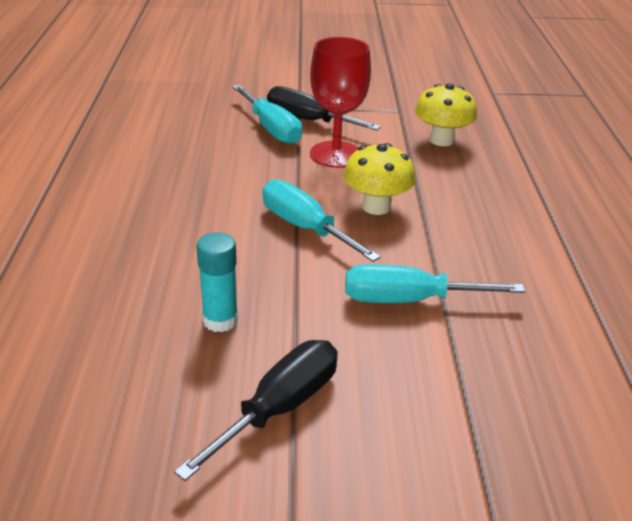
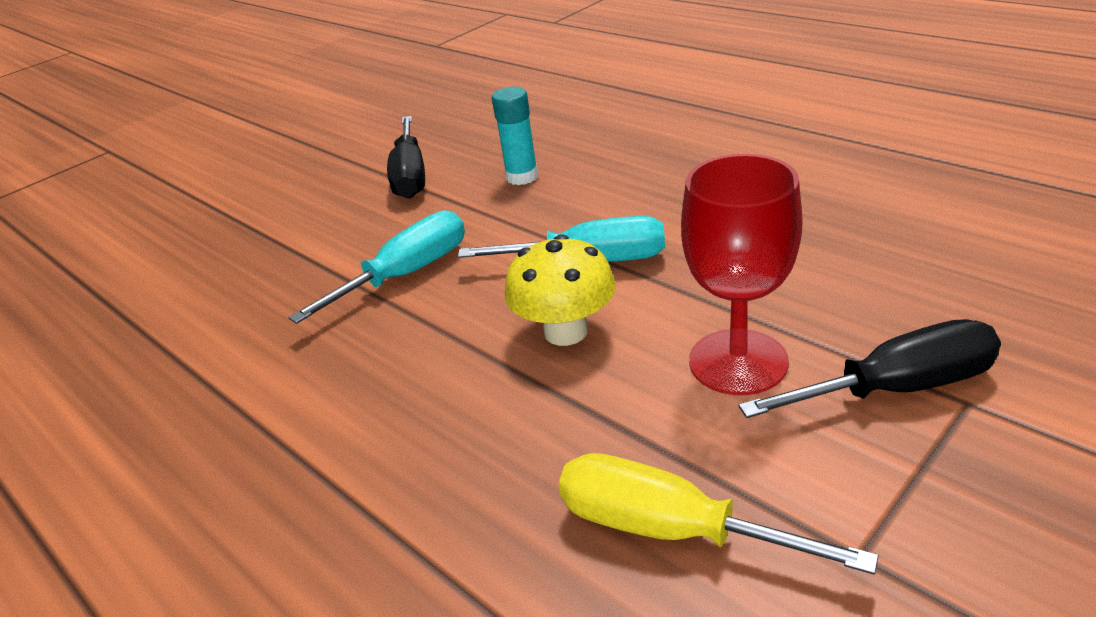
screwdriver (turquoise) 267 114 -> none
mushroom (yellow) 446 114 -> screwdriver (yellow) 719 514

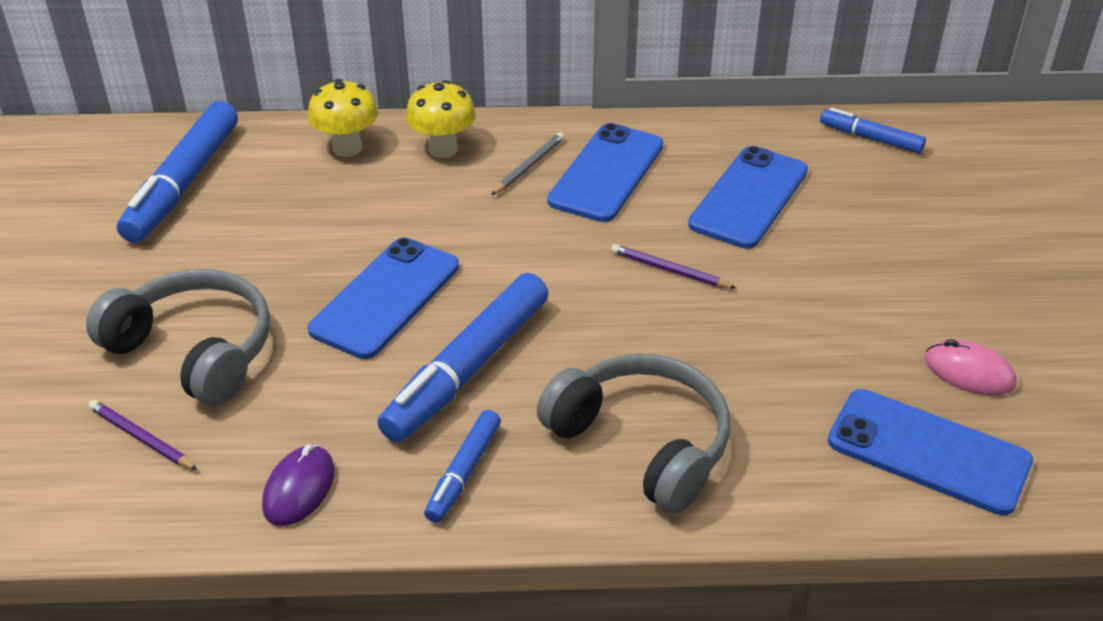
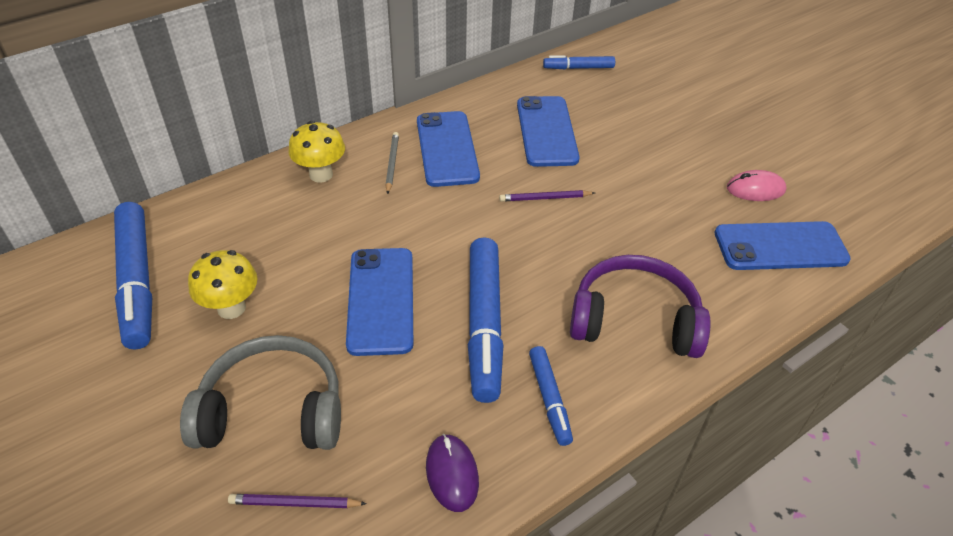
mushroom (yellow) 343 118 -> mushroom (yellow) 222 284, move
headphones (grey) 633 434 -> headphones (purple) 640 306

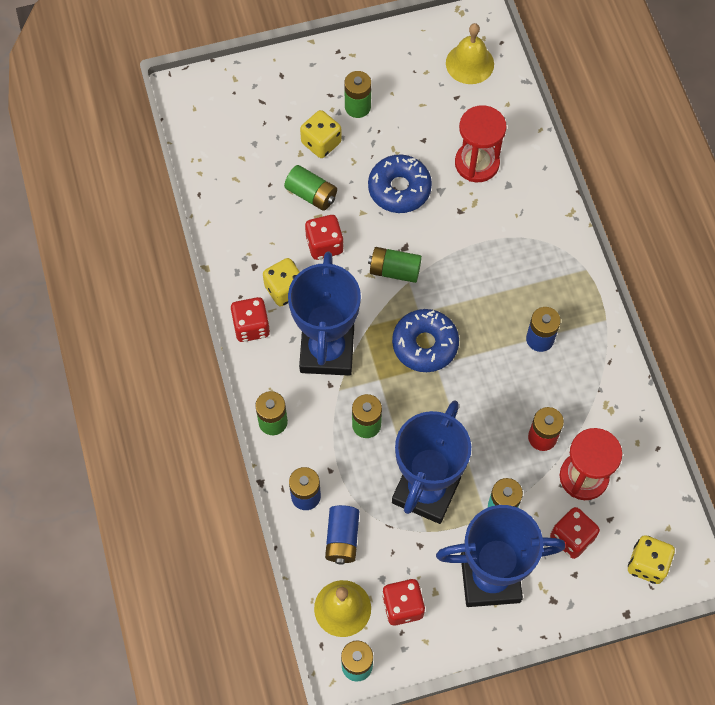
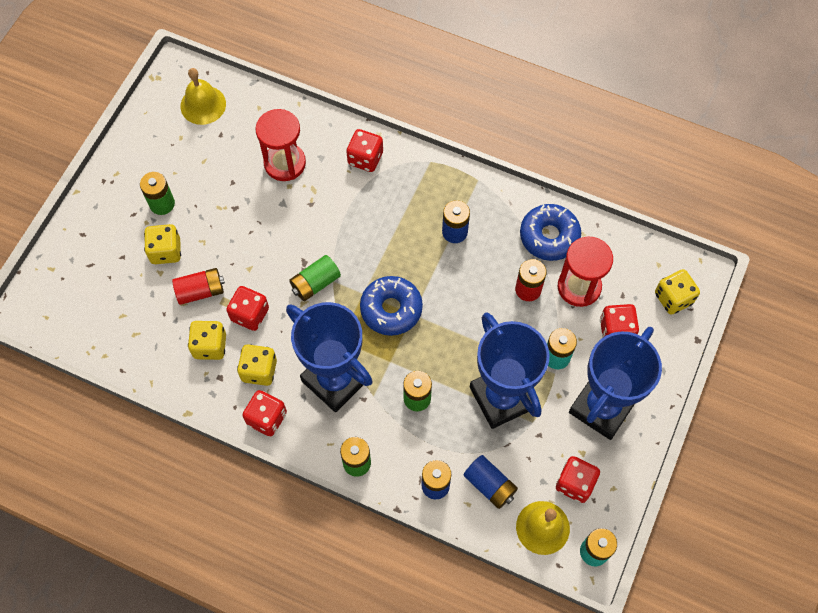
none -> dice (yellow) 207 340
none -> dice (red) 364 150
donut (blue) 400 184 -> donut (blue) 550 232, move
battery (green) 310 188 -> battery (red) 198 286

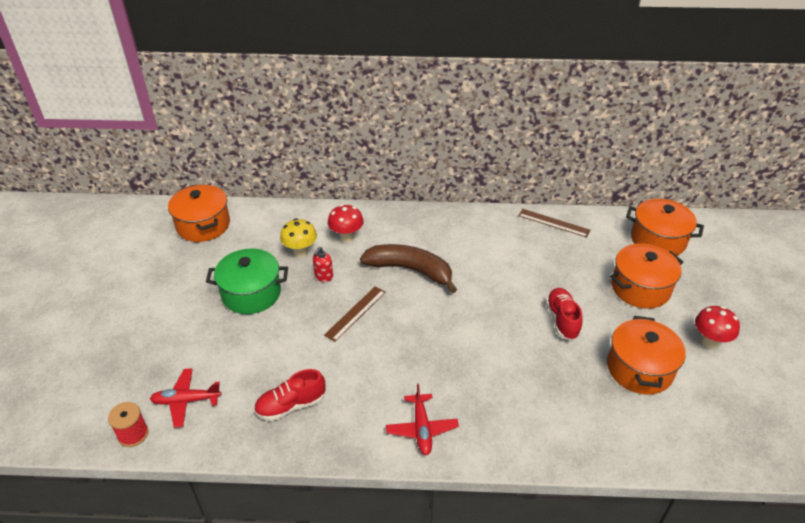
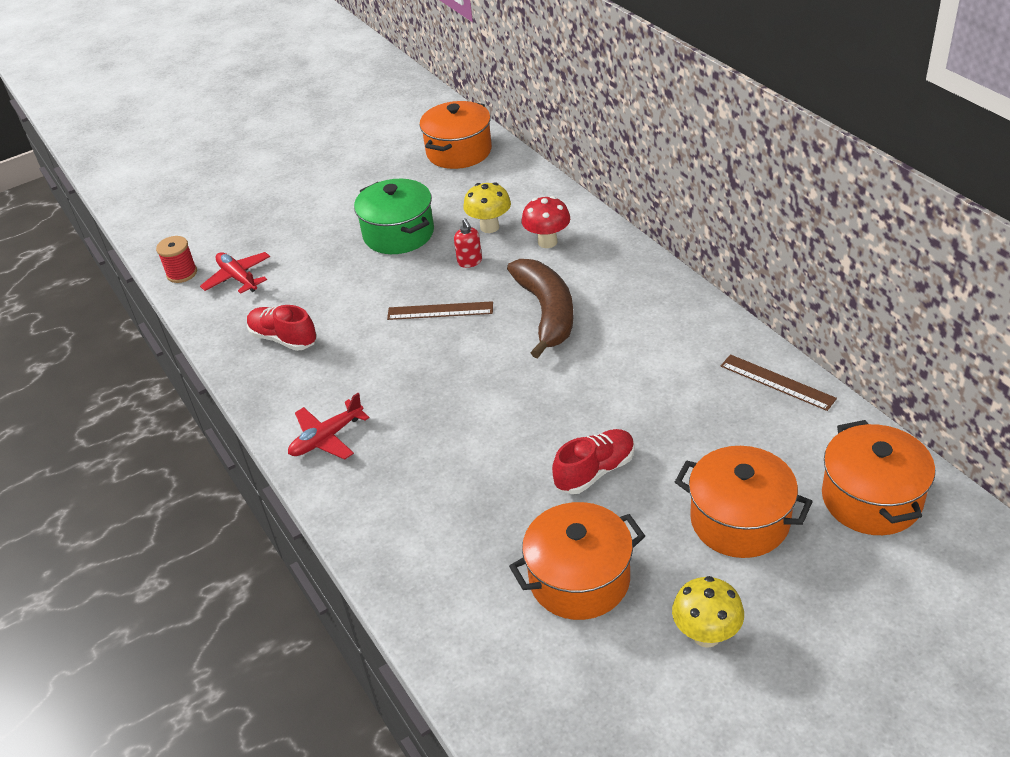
mushroom (red) 717 327 -> mushroom (yellow) 708 612
soap dispenser (red) 323 264 -> soap dispenser (red) 468 243, 105 degrees counterclockwise
ruler (brown) 554 223 -> ruler (brown) 779 382, 45 degrees counterclockwise

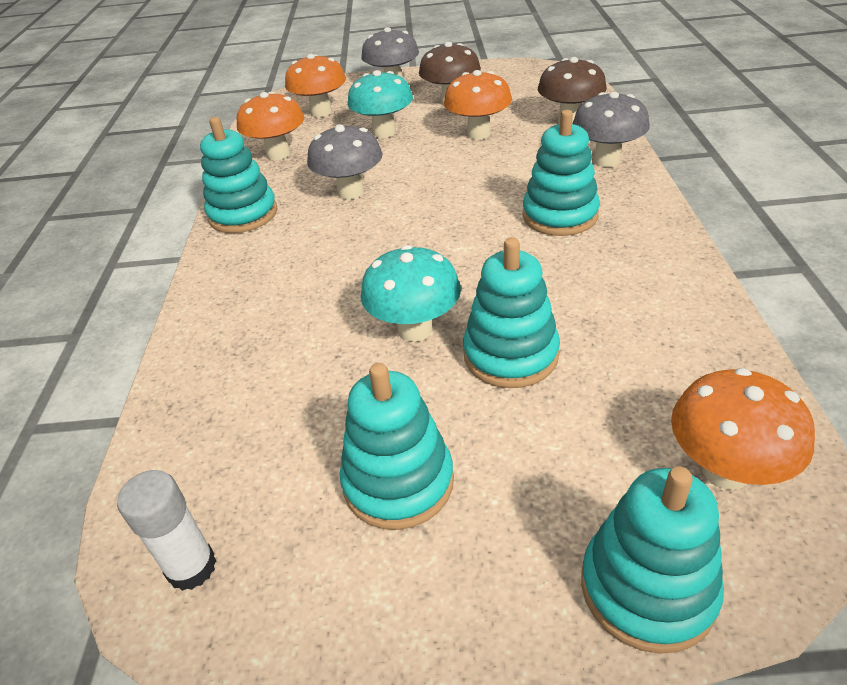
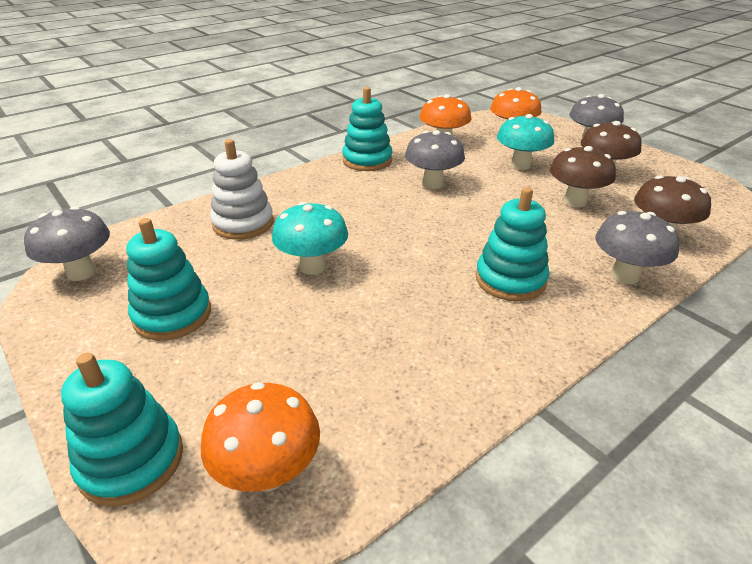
stacking toy (turquoise) 511 312 -> none
none -> stacking toy (white) 242 189
glue stick (white) 166 530 -> mushroom (grey) 67 243
mushroom (orange) 478 104 -> mushroom (brown) 583 176

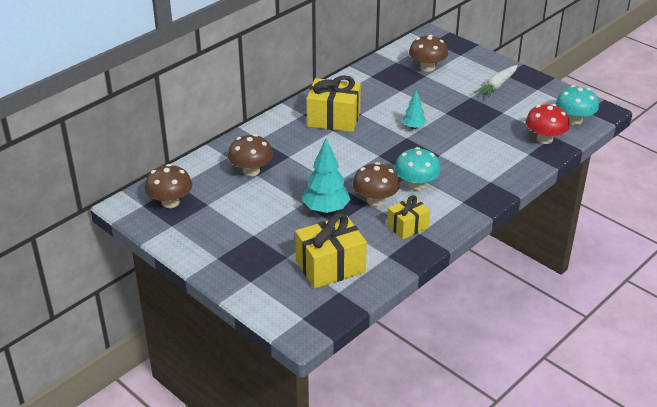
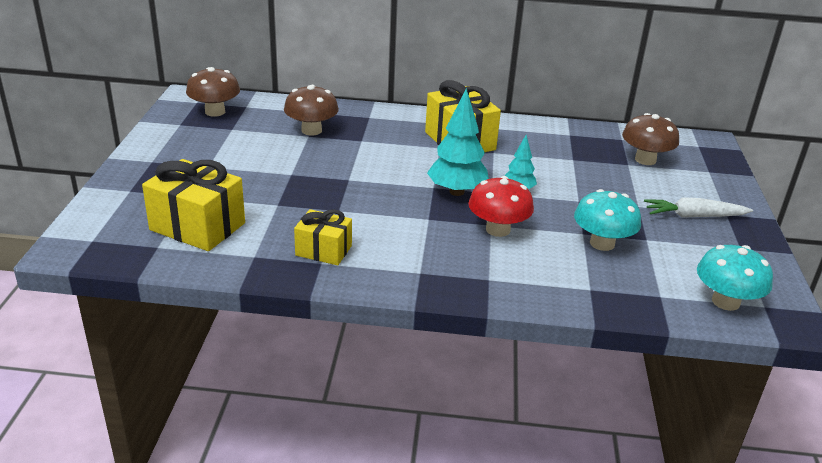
mushroom (brown) 376 184 -> none
tree (turquoise) 326 176 -> tree (turquoise) 458 142, move
mushroom (turquoise) 417 168 -> mushroom (turquoise) 607 220, move
mushroom (red) 547 124 -> mushroom (red) 501 206, move

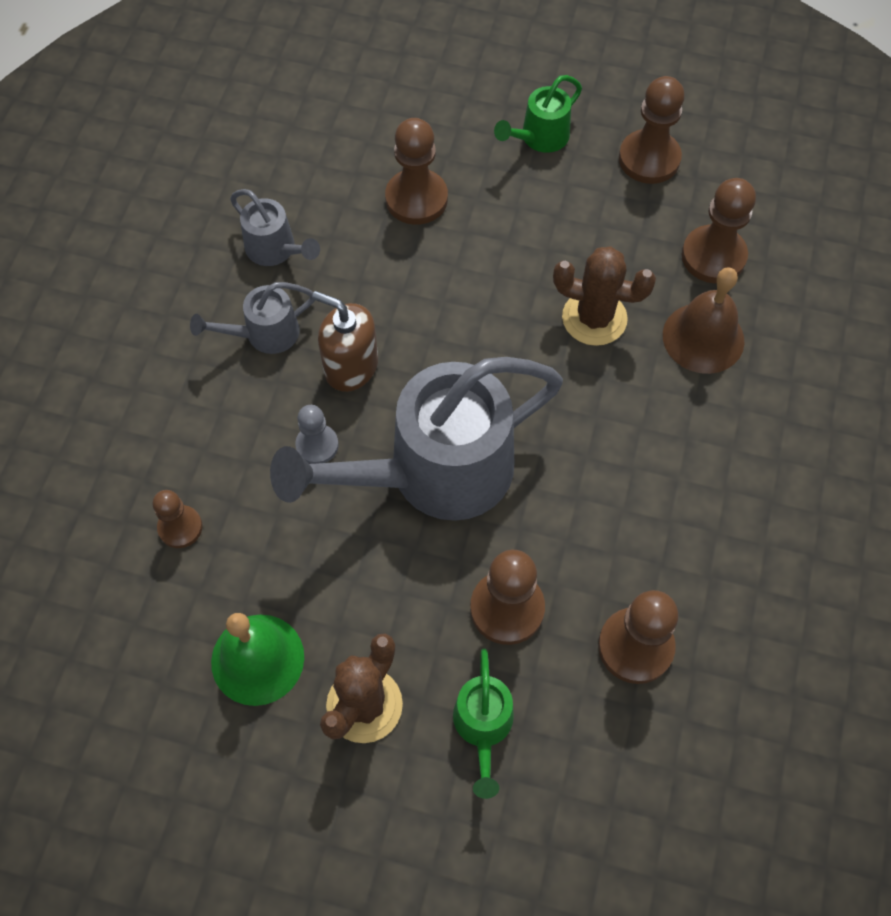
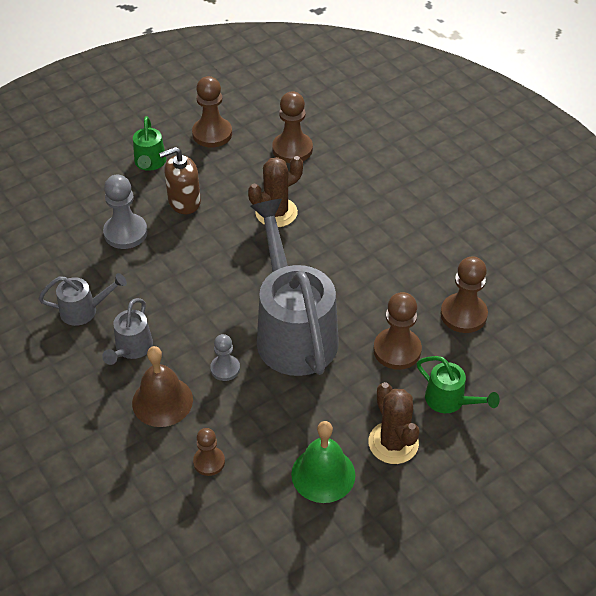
soap dispenser (brown) 345 341 -> soap dispenser (brown) 180 180, move
bell (brown) 703 320 -> bell (brown) 162 386, move
pawn (brown) 416 171 -> pawn (grey) 125 212
watering can (grey) 416 439 -> watering can (grey) 294 287, 150 degrees clockwise

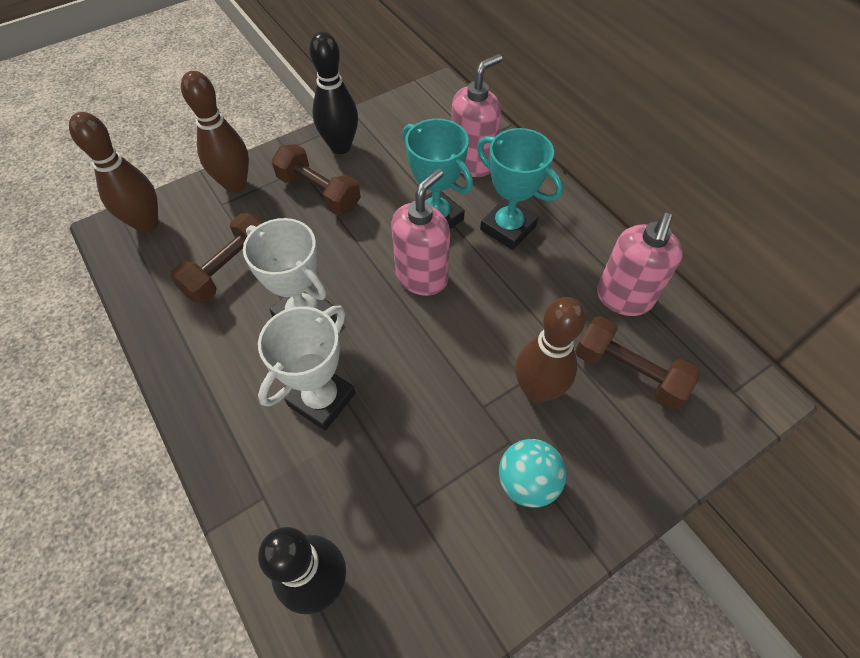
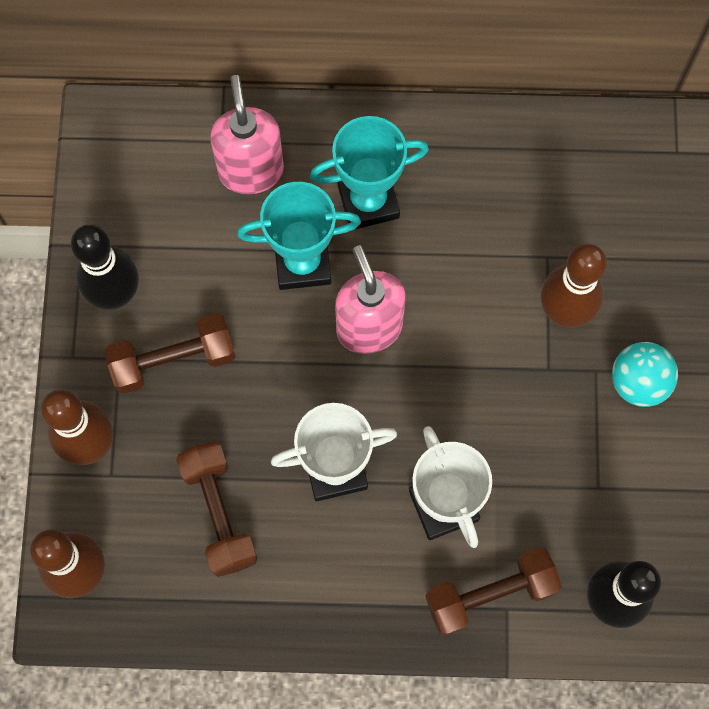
soap dispenser (pink) 640 264 -> none
dumbbell (brown) 637 363 -> dumbbell (brown) 493 591, move

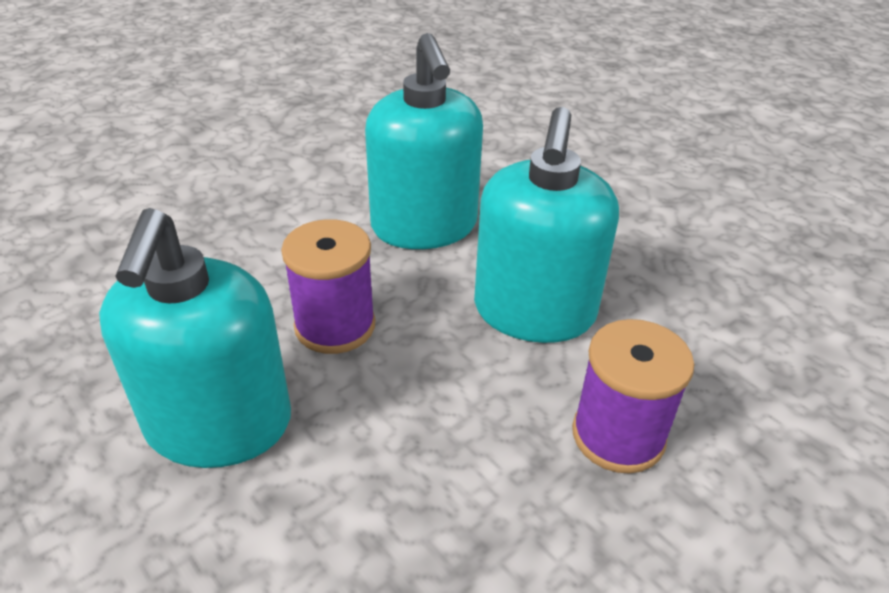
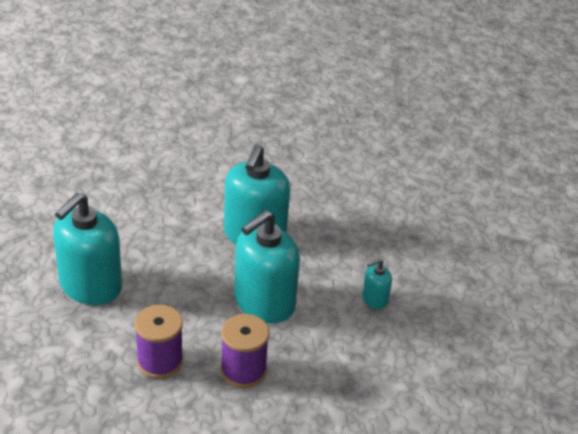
none -> soap dispenser (turquoise) 377 284
spool (purple) 328 286 -> spool (purple) 159 342, move

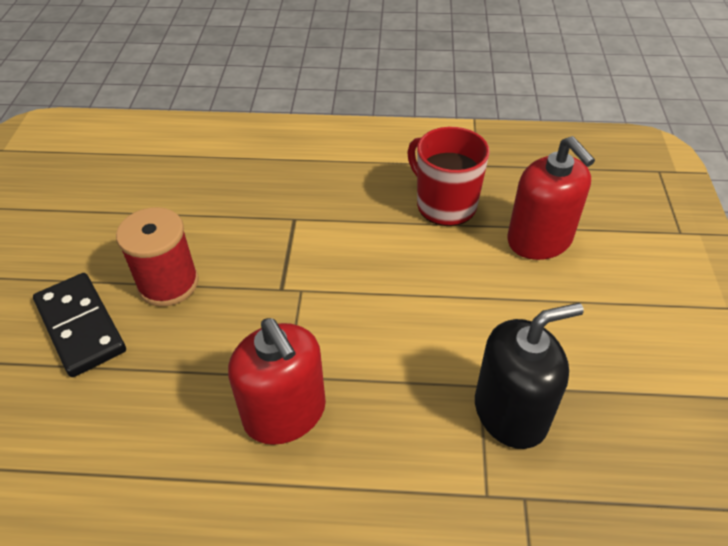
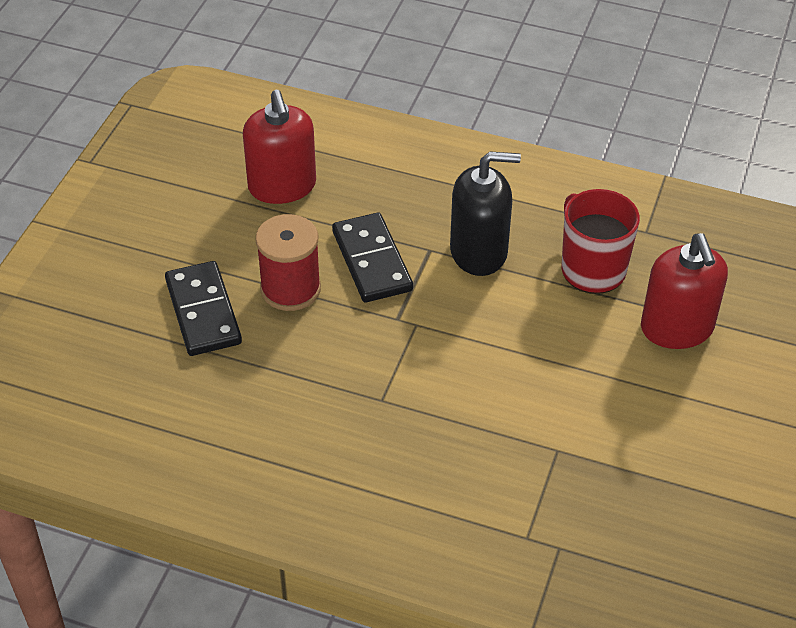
none -> domino (black) 372 257
soap dispenser (red) 277 381 -> soap dispenser (red) 279 147, move
soap dispenser (black) 529 376 -> soap dispenser (black) 485 213, move

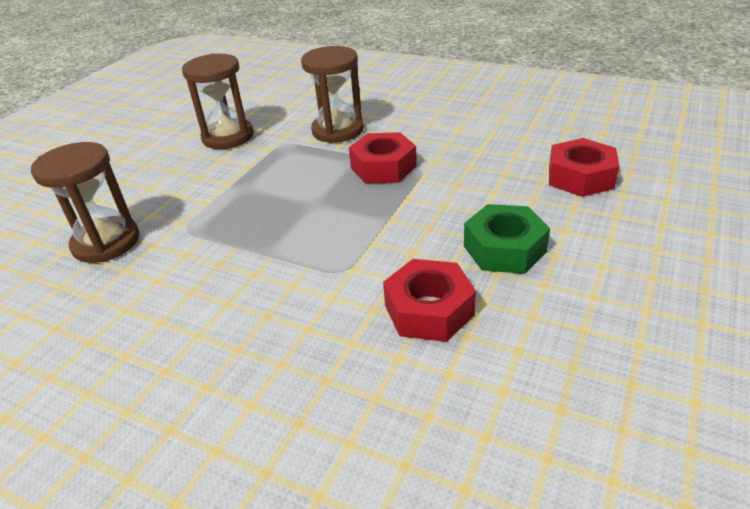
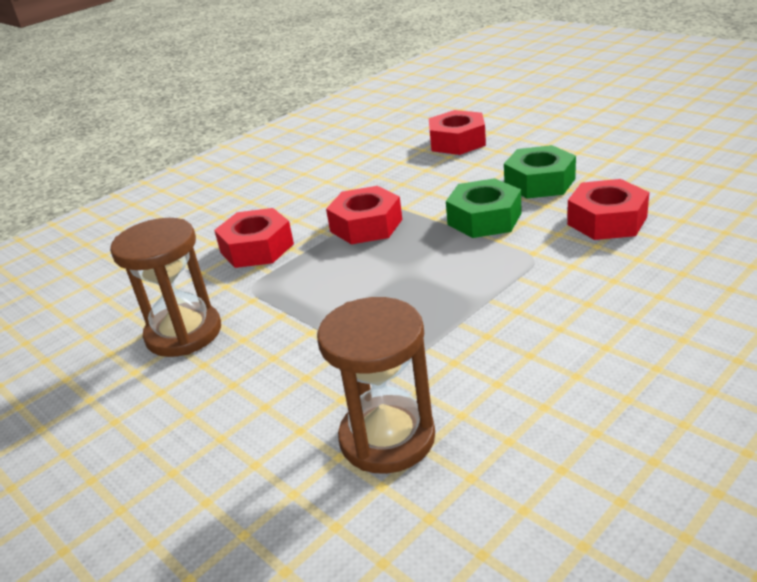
none -> nut (green) 484 208
hourglass (brown) 332 94 -> nut (red) 254 238

